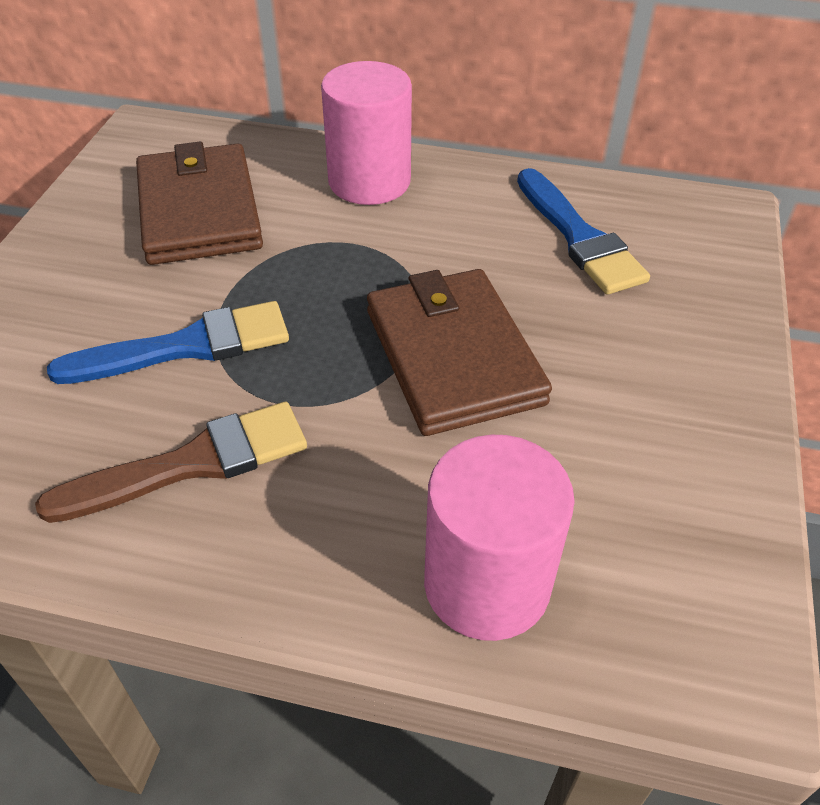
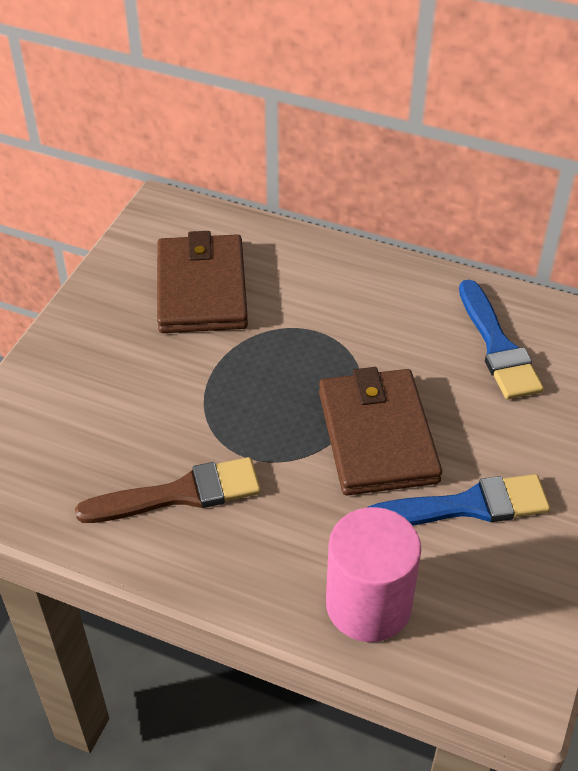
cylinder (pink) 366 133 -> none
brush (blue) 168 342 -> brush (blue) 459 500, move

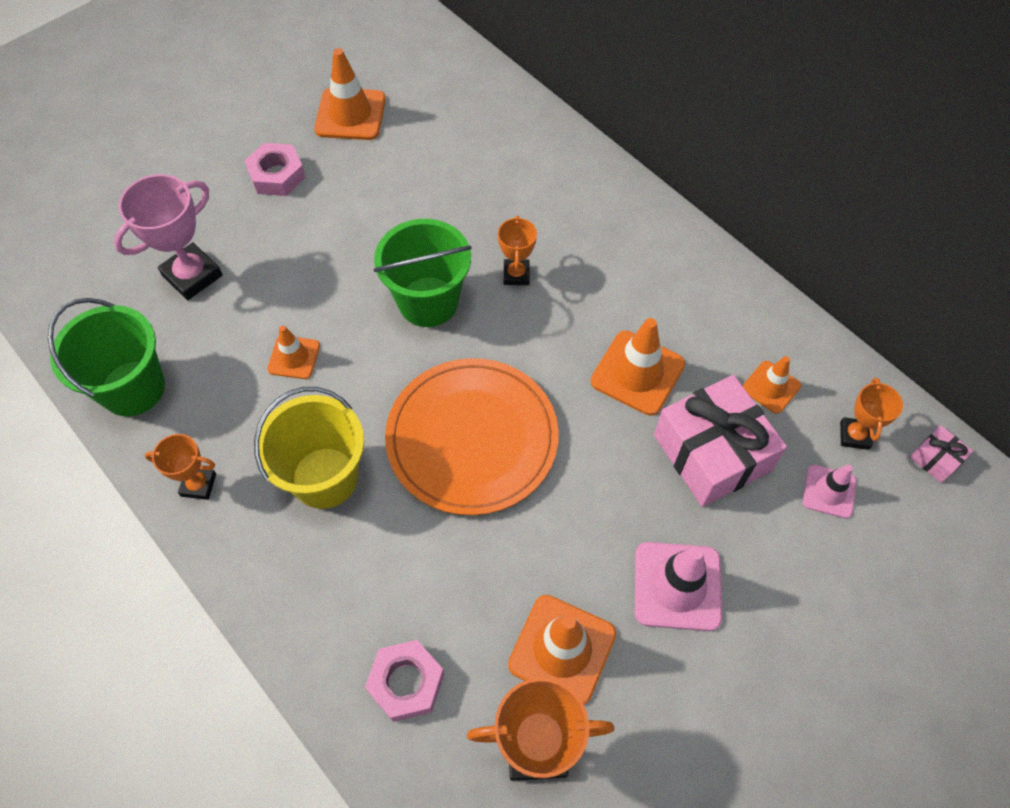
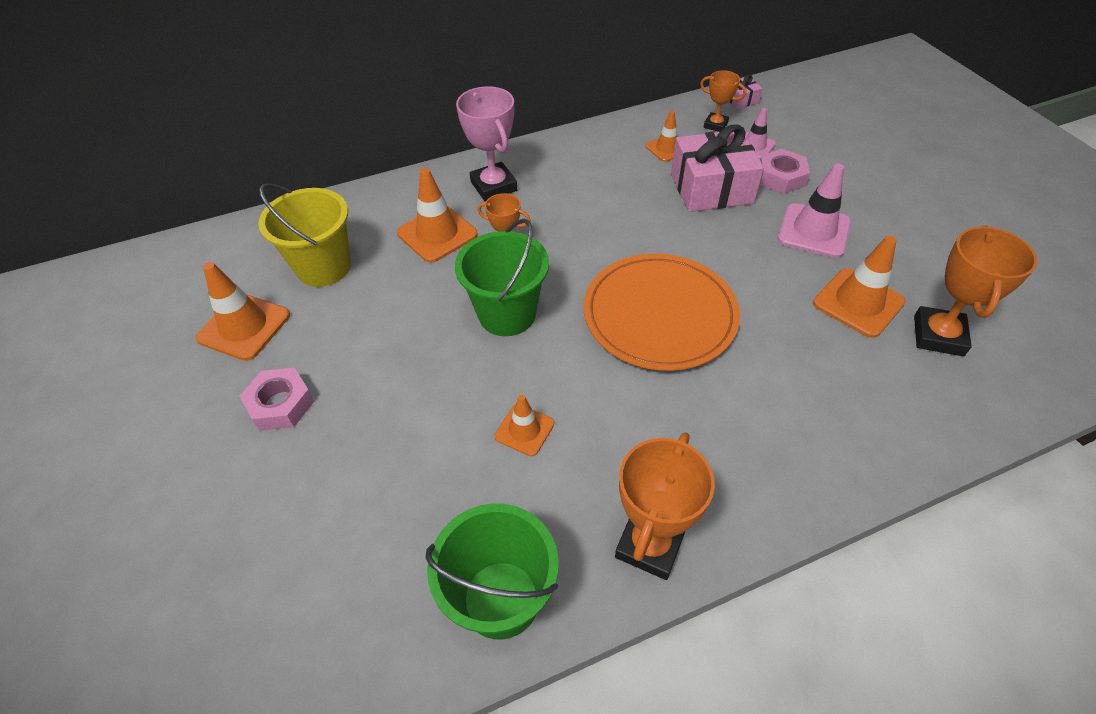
trophy (pink) 168 237 -> trophy (pink) 486 144, move
bucket (yellow) 309 448 -> bucket (yellow) 304 235, move
nut (pink) 404 681 -> nut (pink) 785 171, move
traffic cone (orange) 638 366 -> traffic cone (orange) 437 215, move
trophy (orange) 180 467 -> trophy (orange) 665 506, x1.71

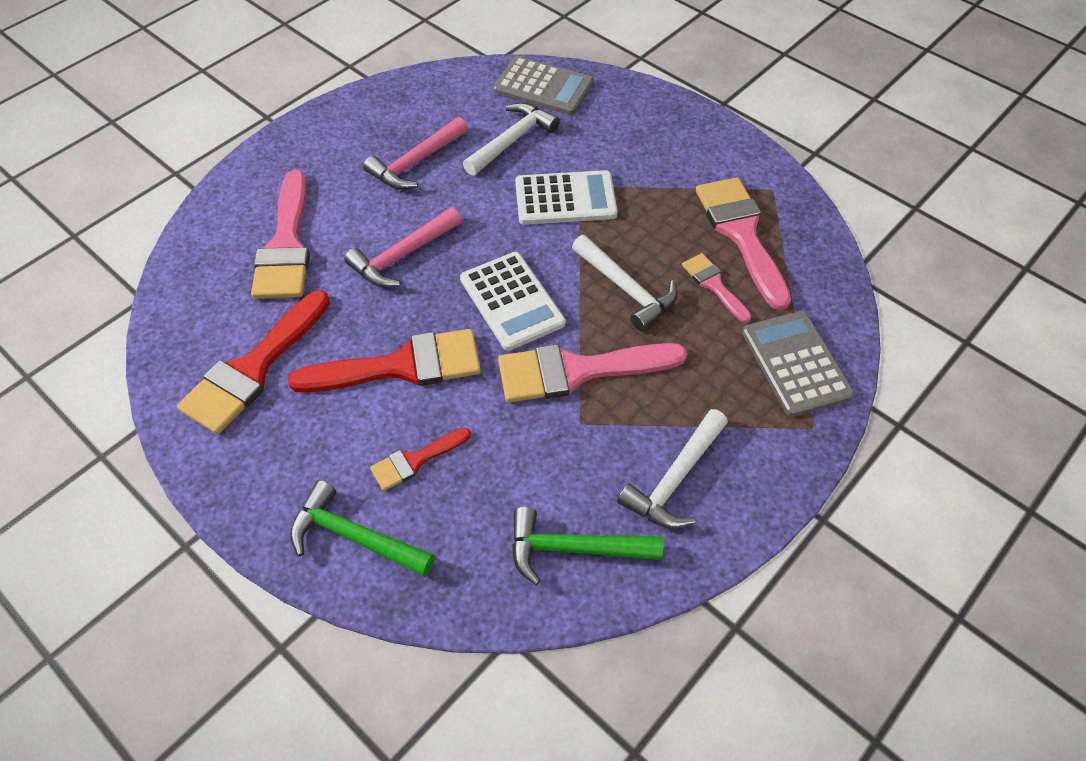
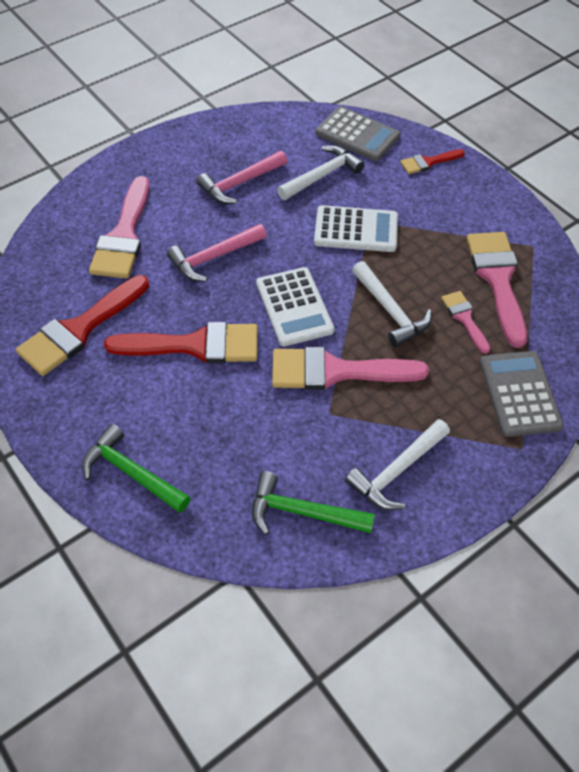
brush (red) 420 459 -> brush (red) 432 161, move

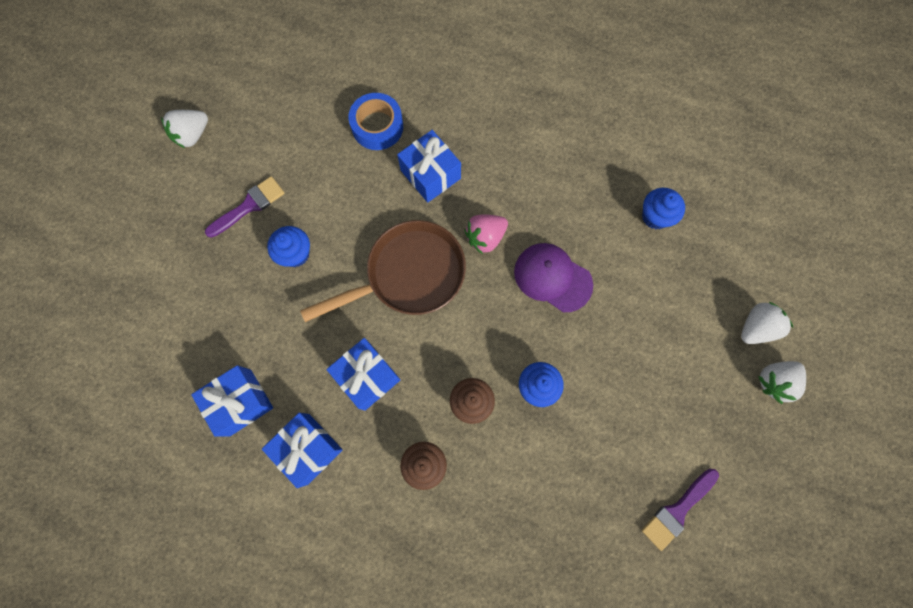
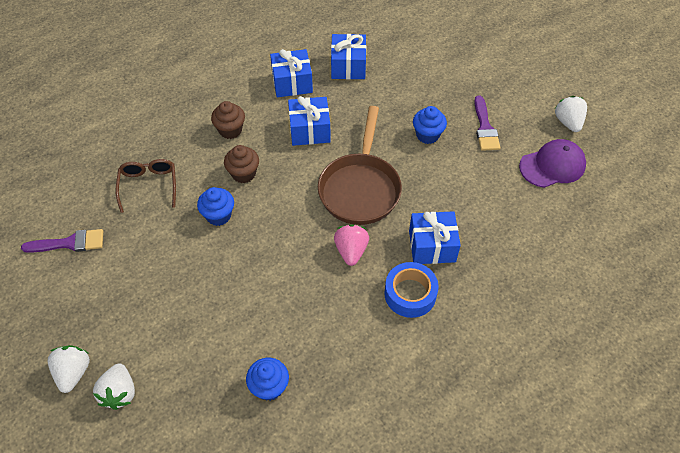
none -> glasses (brown) 146 186
tape (blue) 375 121 -> tape (blue) 411 290, move
cap (purple) 553 277 -> cap (purple) 552 163, move
brush (purple) 680 510 -> brush (purple) 62 241, 90 degrees clockwise

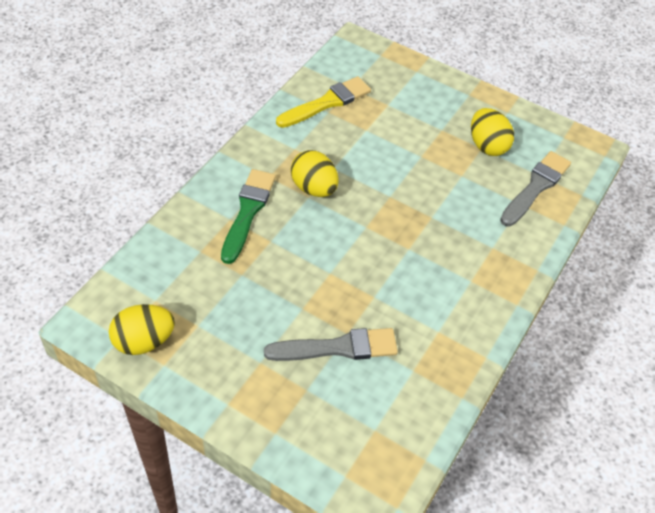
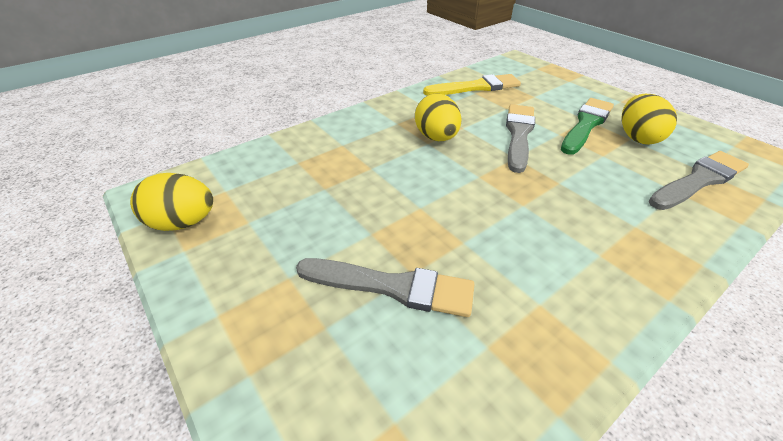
none -> brush (grey) 520 138
brush (green) 248 216 -> brush (green) 587 126, move

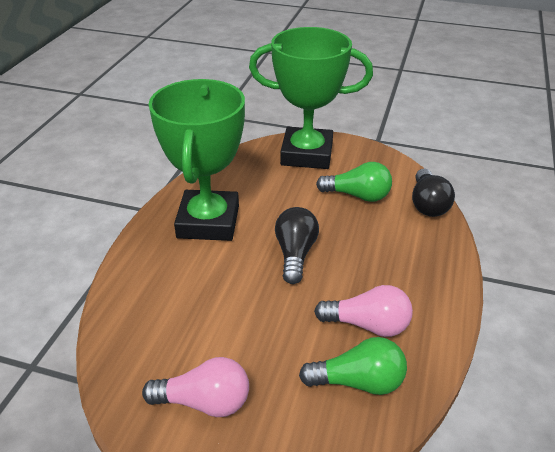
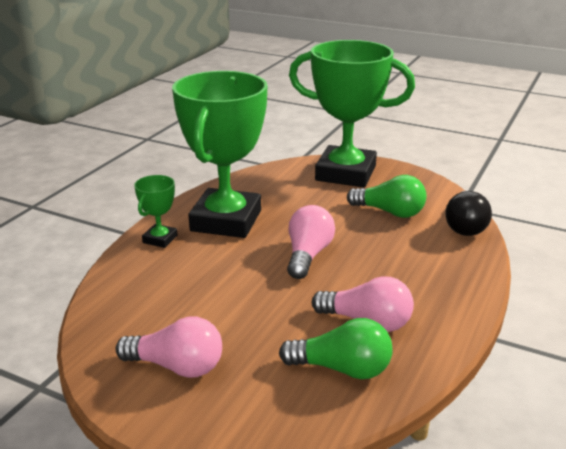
none -> trophy (green) 155 211
light bulb (black) 297 245 -> light bulb (pink) 311 242

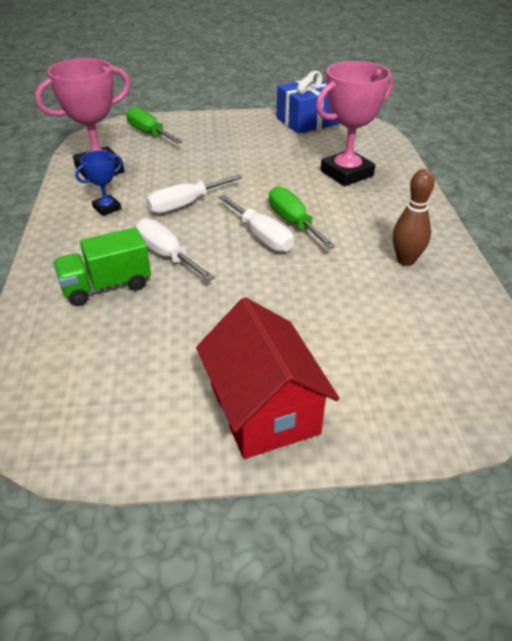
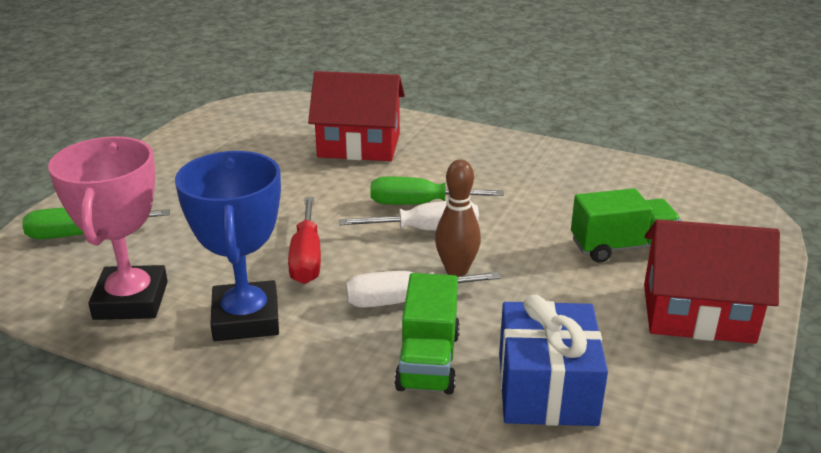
none -> truck (green) 626 225
gift (blue) 308 102 -> gift (blue) 553 360, move
bowling pin (brown) 414 217 -> bowling pin (brown) 458 218, move
trophy (pink) 354 123 -> house (red) 356 116
screwdriver (white) 194 194 -> screwdriver (red) 304 240
trophy (blue) 99 183 -> trophy (blue) 228 246, x1.99

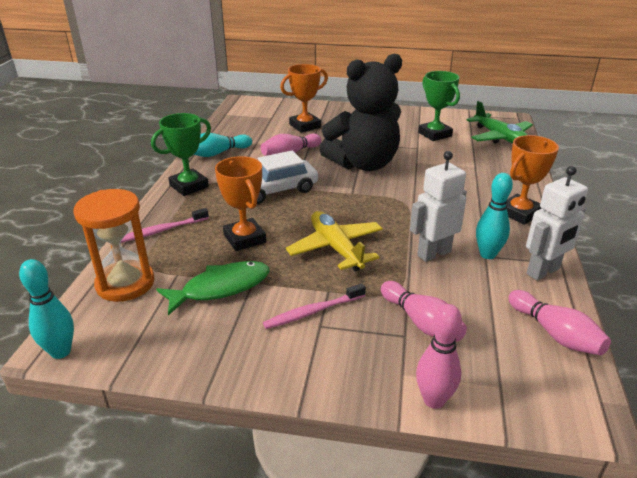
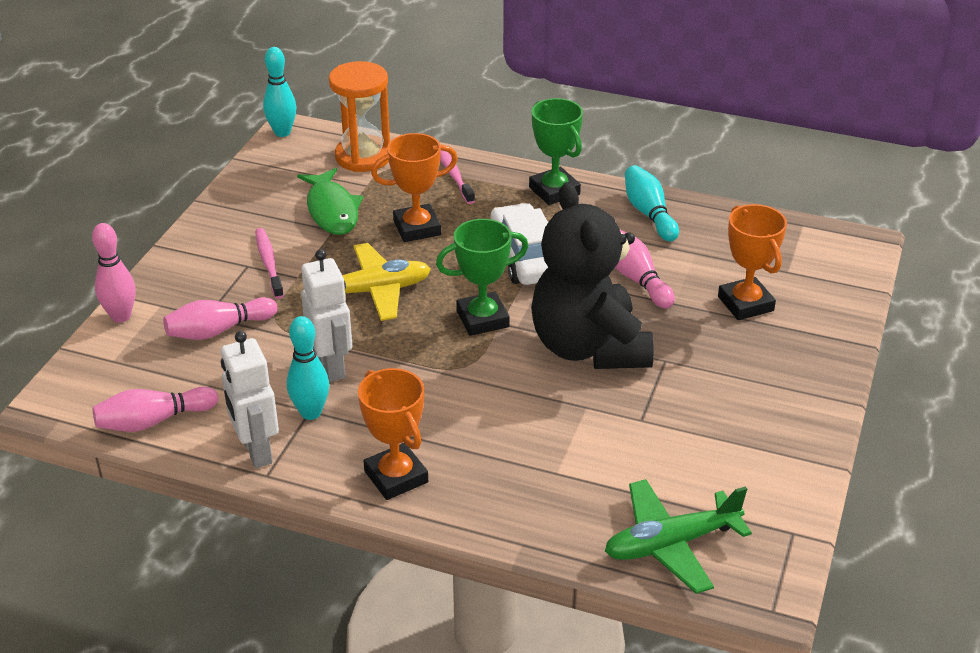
trophy (green) 439 106 -> trophy (green) 482 277, move

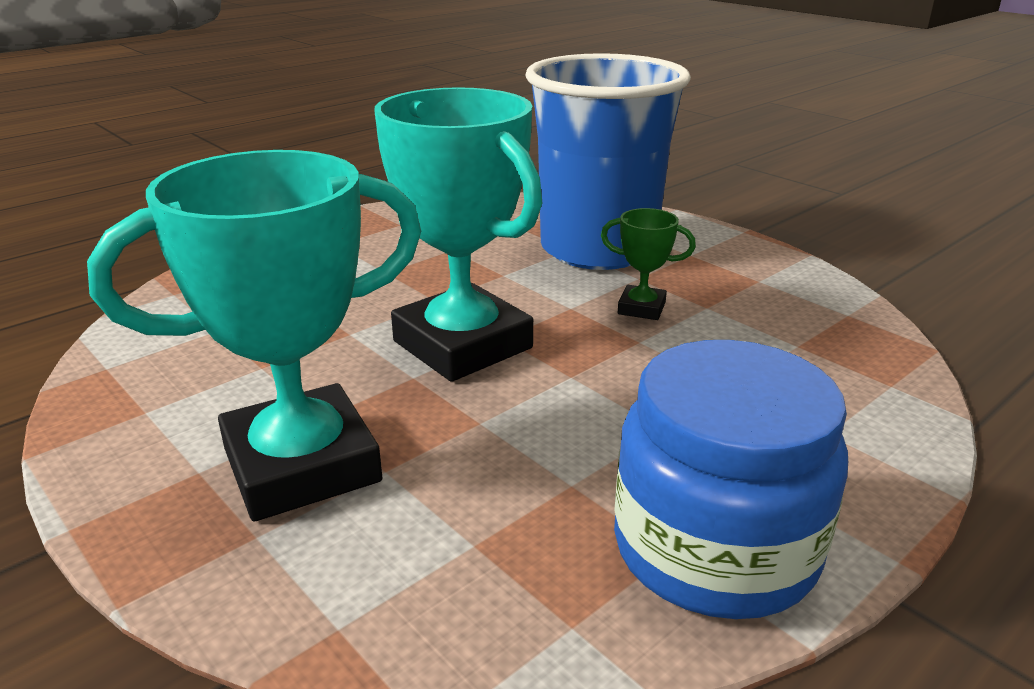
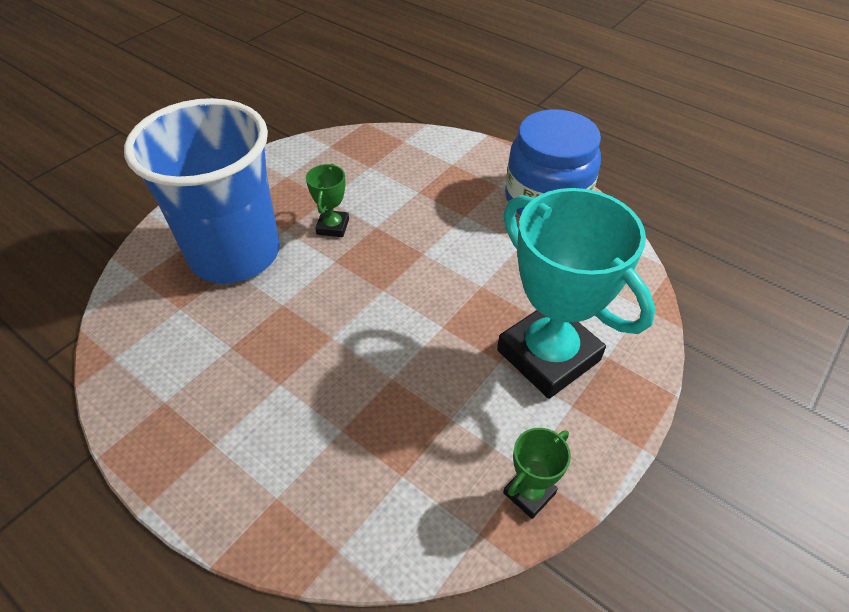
trophy (turquoise) 458 234 -> none
none -> trophy (green) 537 473

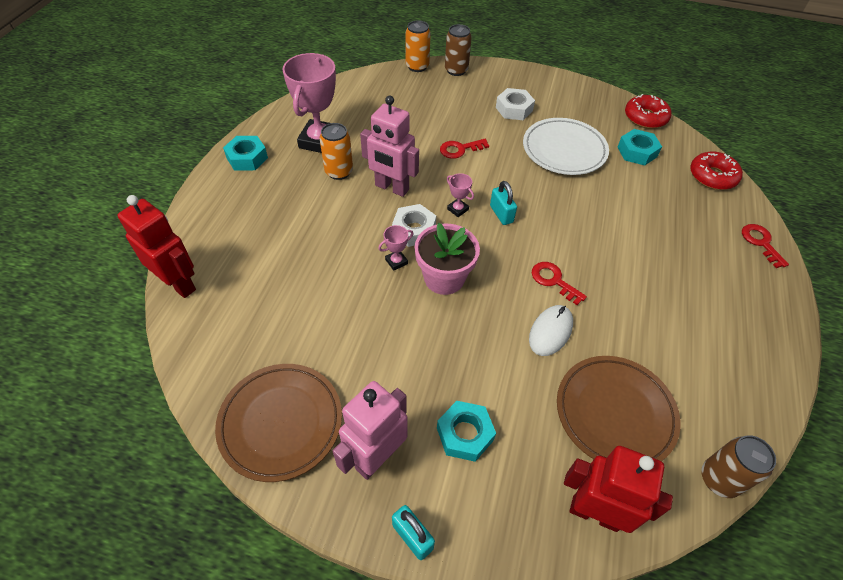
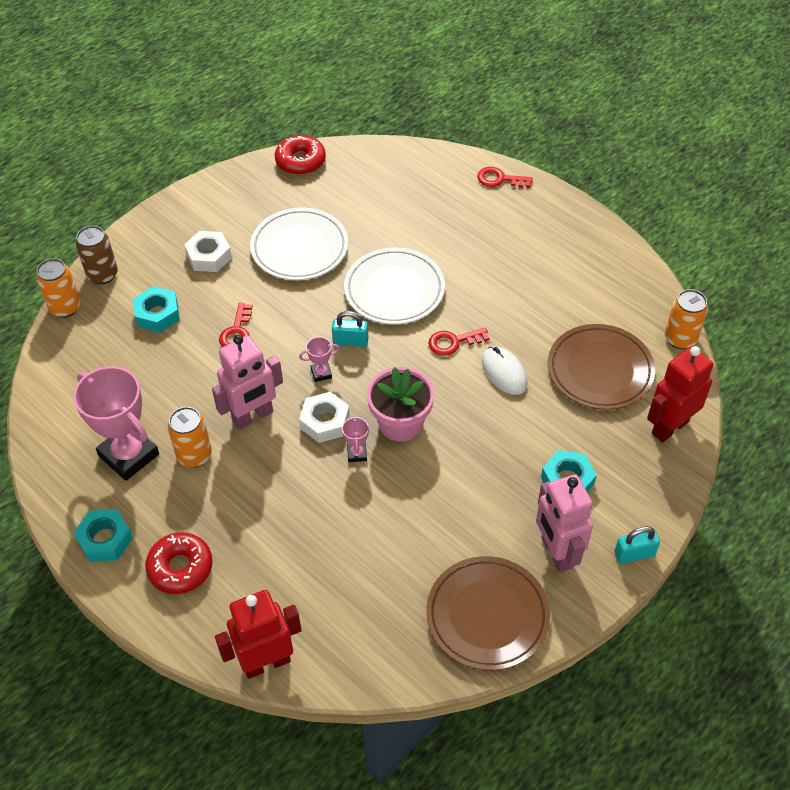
none -> plate (white) 394 286
nut (turquoise) 640 147 -> nut (turquoise) 156 309, move
donut (red) 716 171 -> donut (red) 179 563, move
can (brown) 738 466 -> can (orange) 686 319

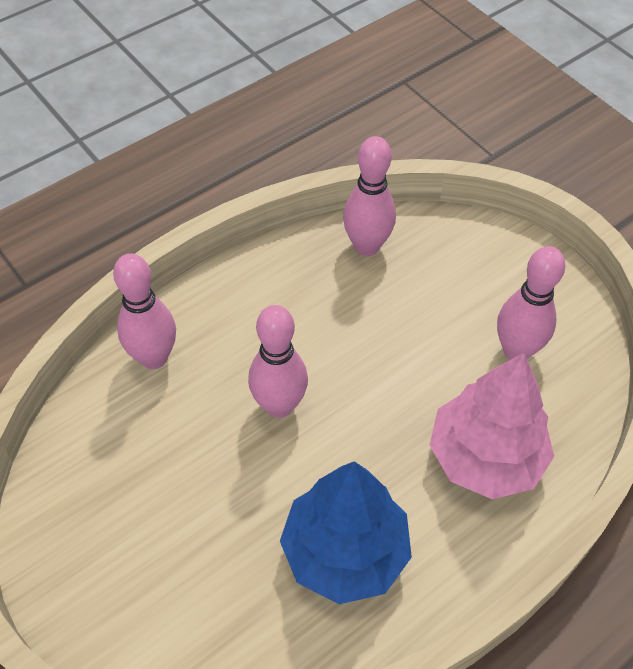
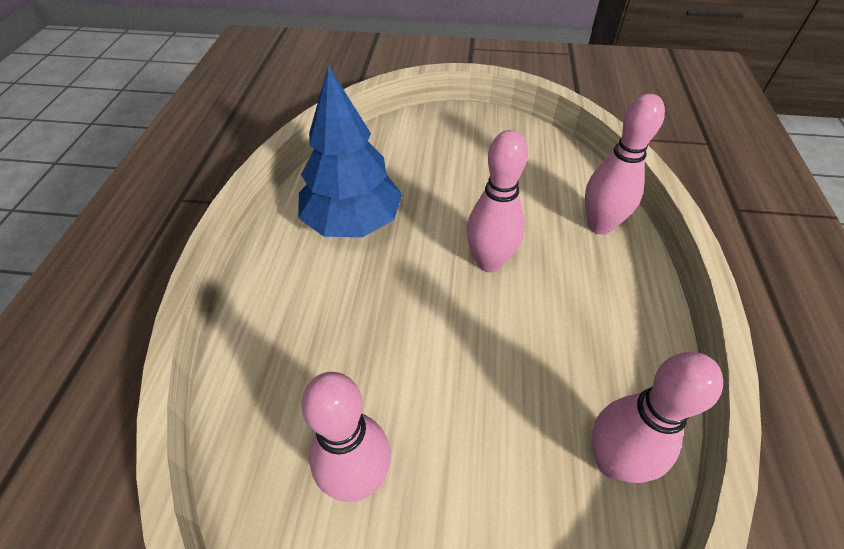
tree (pink) 492 426 -> none

